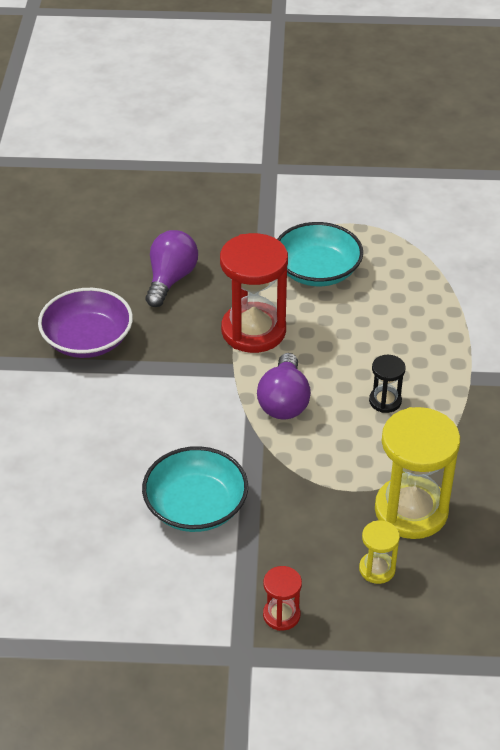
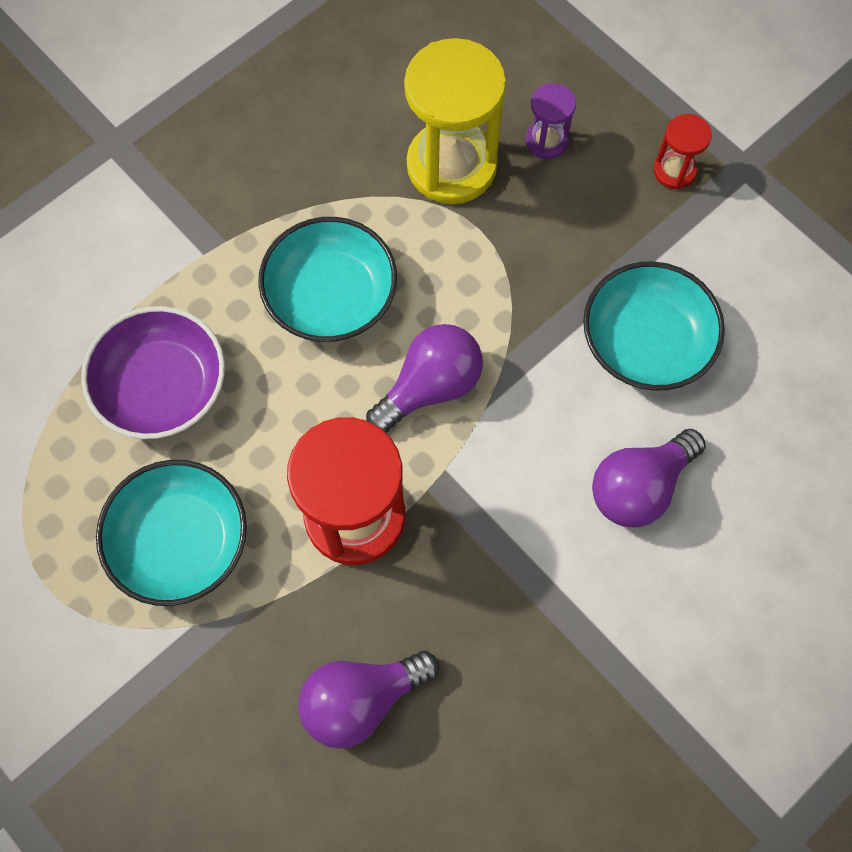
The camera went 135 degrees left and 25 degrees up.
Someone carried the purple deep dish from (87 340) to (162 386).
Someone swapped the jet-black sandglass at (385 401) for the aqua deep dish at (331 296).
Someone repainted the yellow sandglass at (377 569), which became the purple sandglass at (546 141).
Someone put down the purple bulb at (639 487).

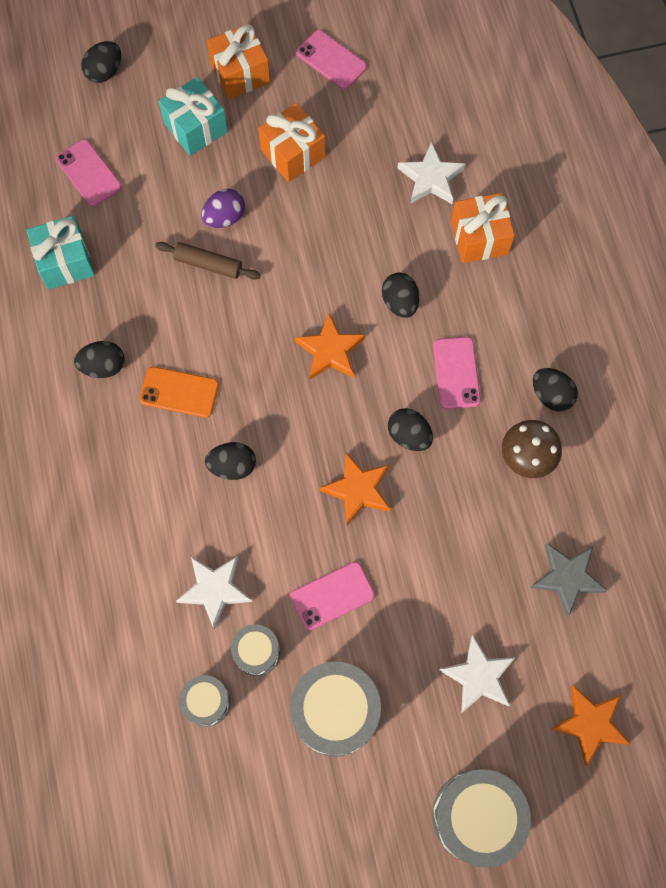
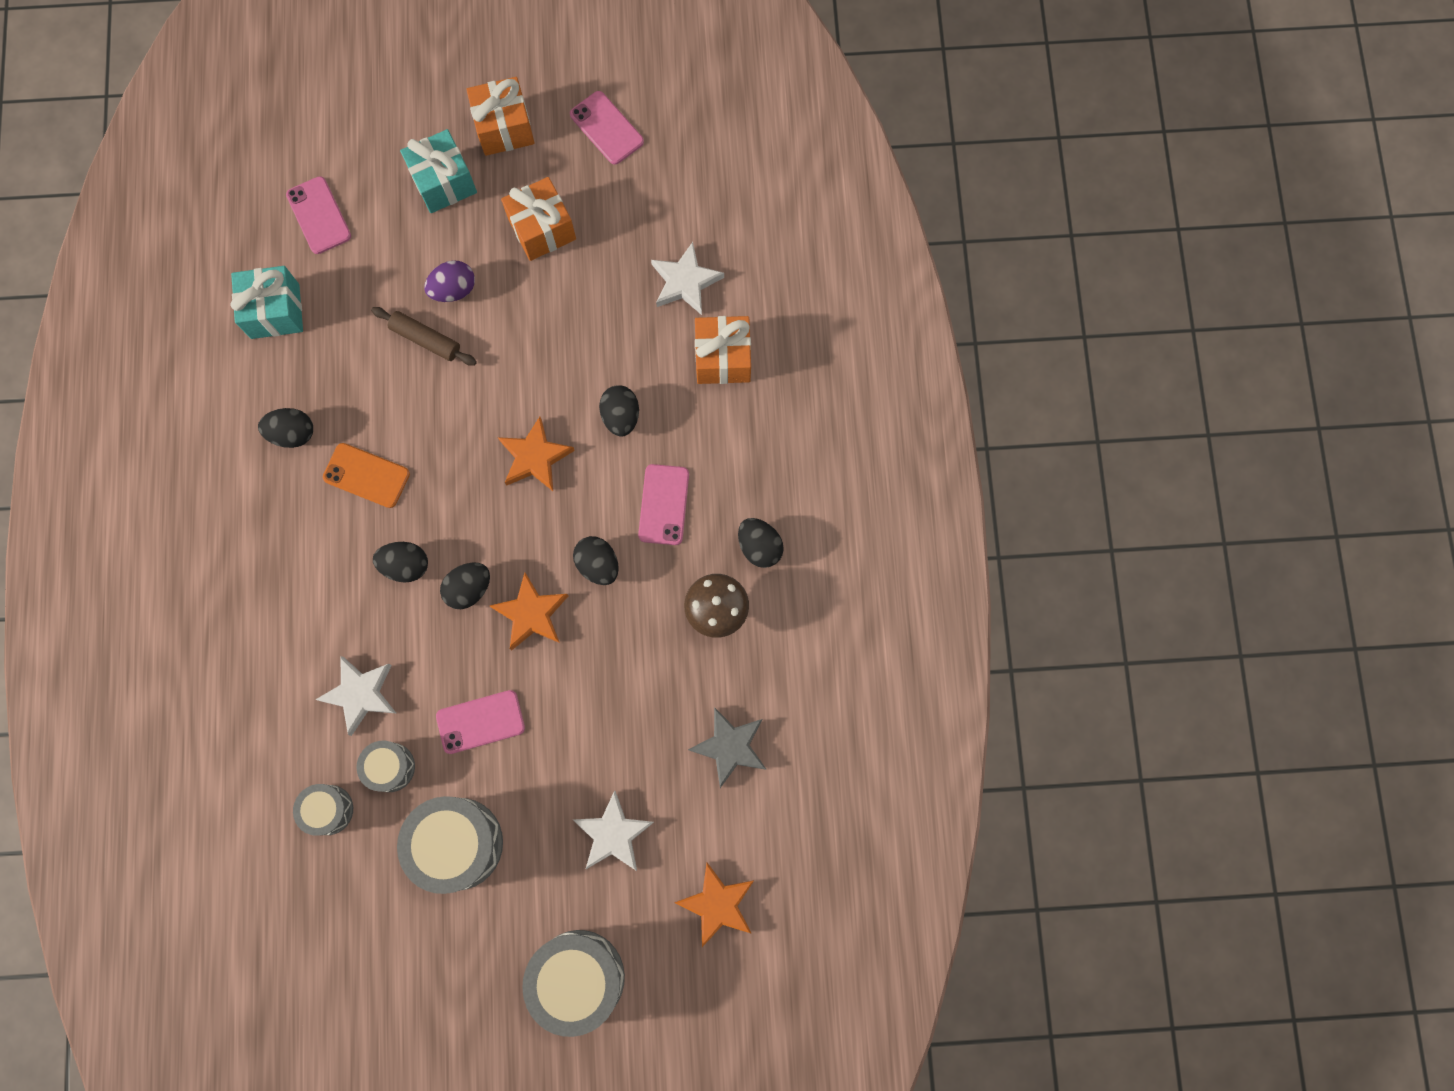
The camera went 10 degrees right and 5 degrees up.
Someone carried the jet-black egg shape from (105 72) to (469 589).

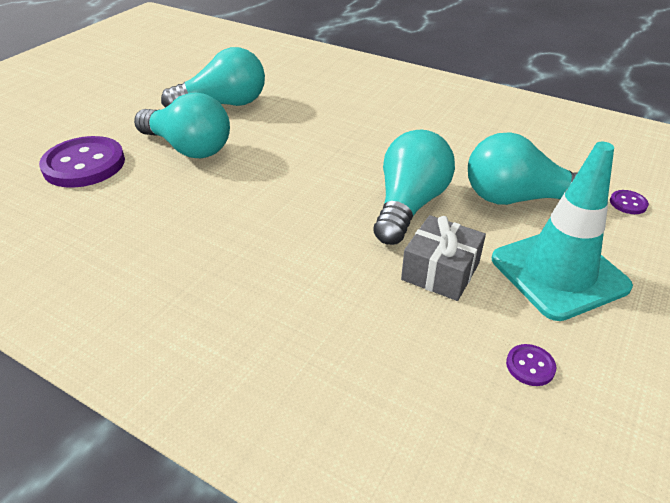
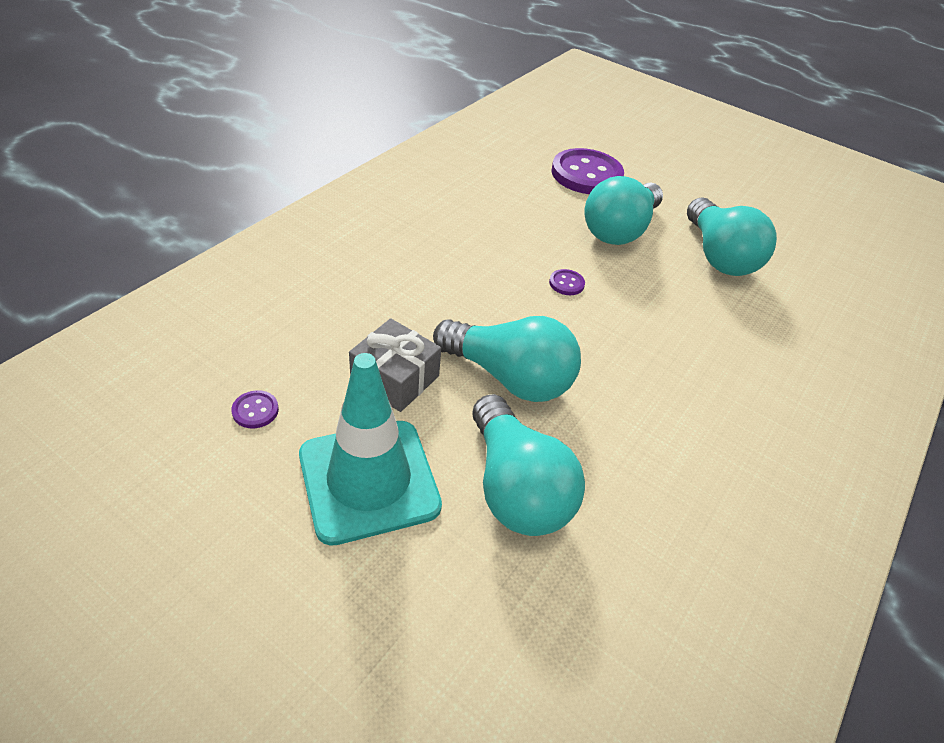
The camera went 90 degrees right and 5 degrees up.
Someone rotated the aqua bulb at (517 198) by 150 degrees clockwise.
Someone carried the purple button from (628 203) to (566 283).

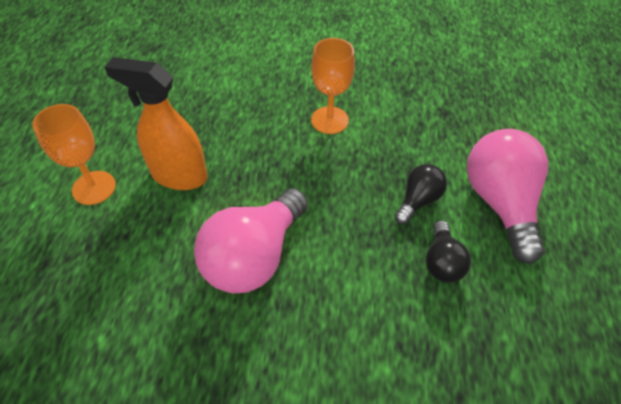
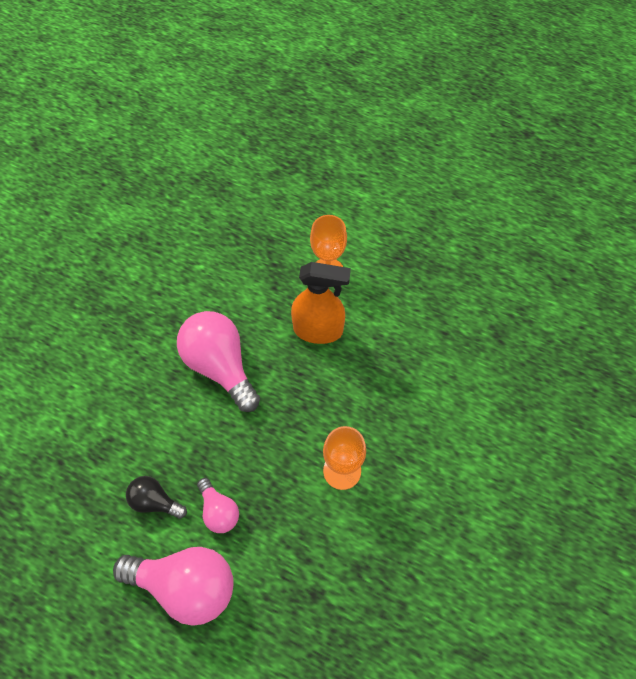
The camera went 110 degrees right and 10 degrees up.
Someone rotated the bright orange sprayer at (179 175) by 60 degrees clockwise.
Someone repainted the jet-black bulb at (418 200), which became the pink bulb at (219 511).

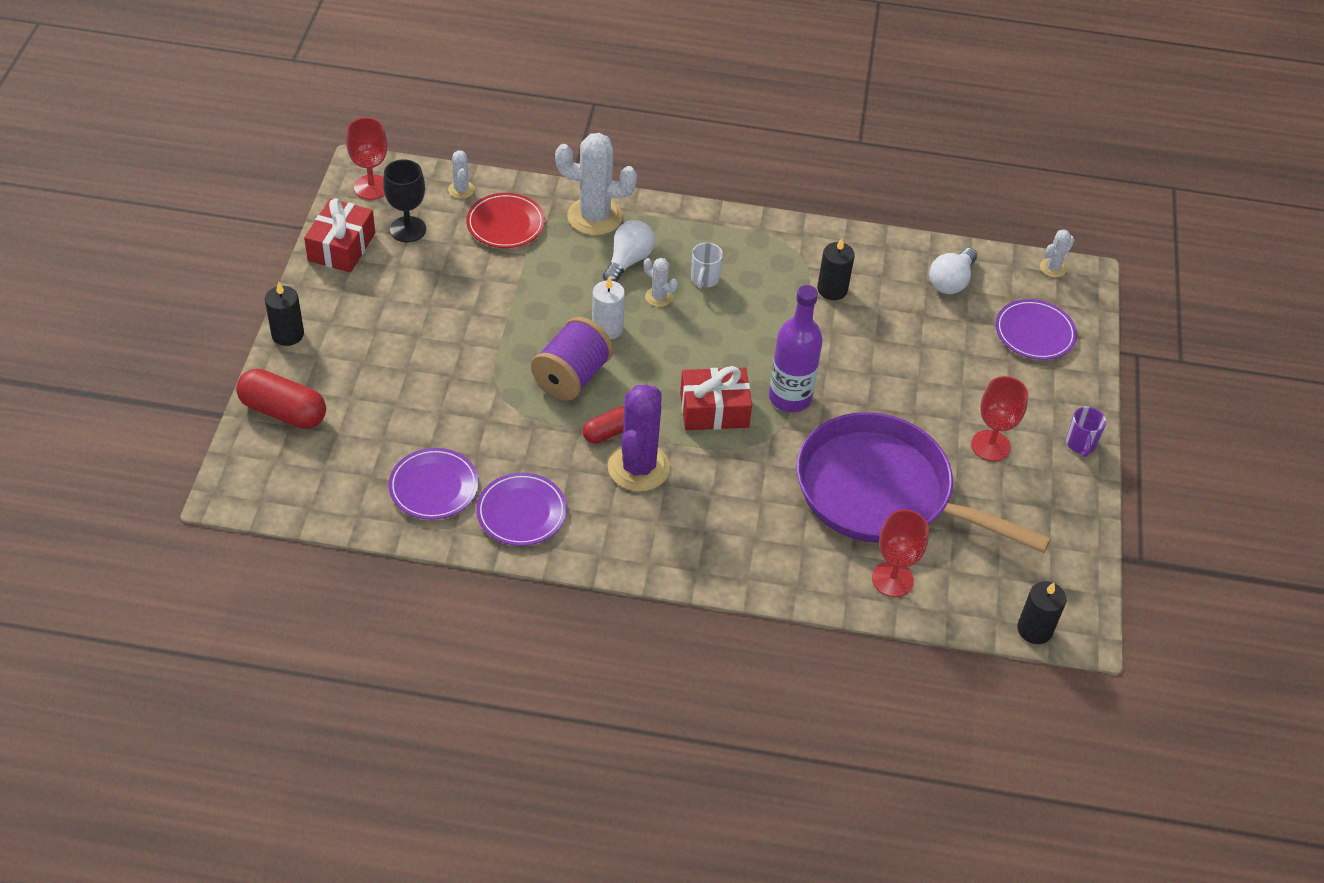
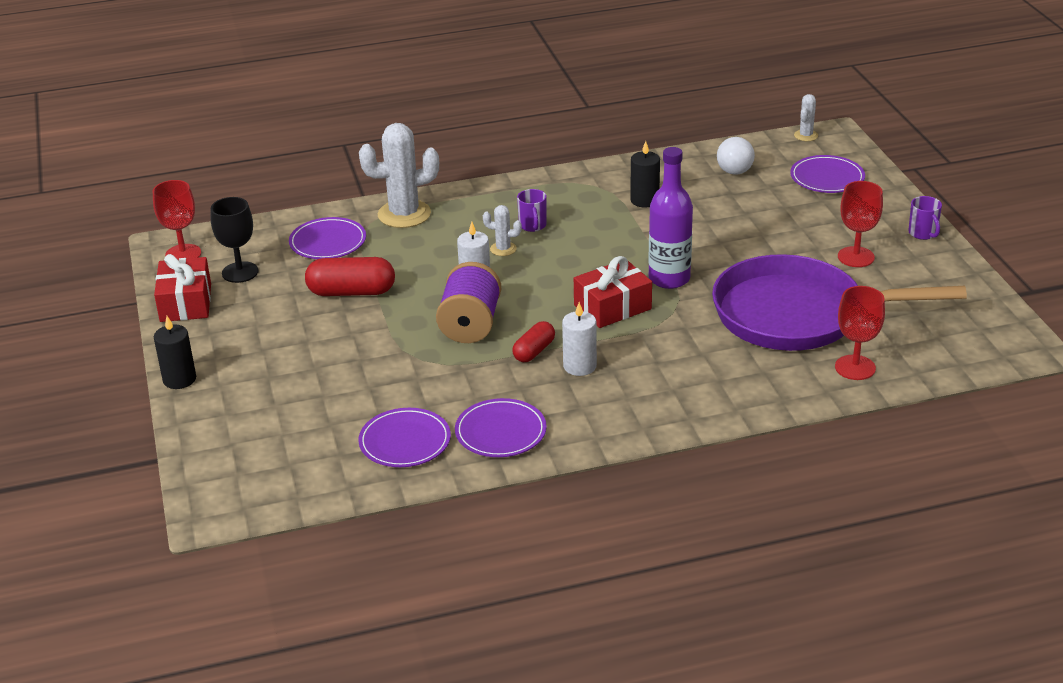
The camera went 20 degrees left and 15 degrees down.
Someone took away the white cactus at (461 190).
Someone repainted the scarlet dinner plate at (505 224), which became the purple dinner plate at (328 242).
Someone took away the white bulb at (628 261).
Someone repainted the white mug at (704 279), which became the purple mug at (533 226).
Someone carried the scarlet pill from (283 411) to (351 292).
Someone swapped the purple cactus at (638 467) for the white pillar candle at (579 366).
Someone took away the jet-black pillar candle at (1034 629).

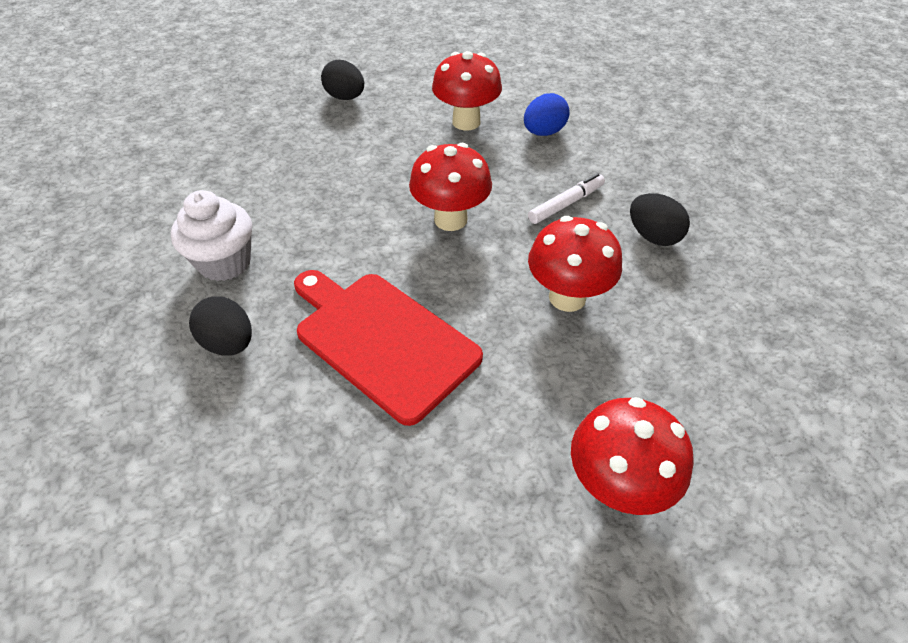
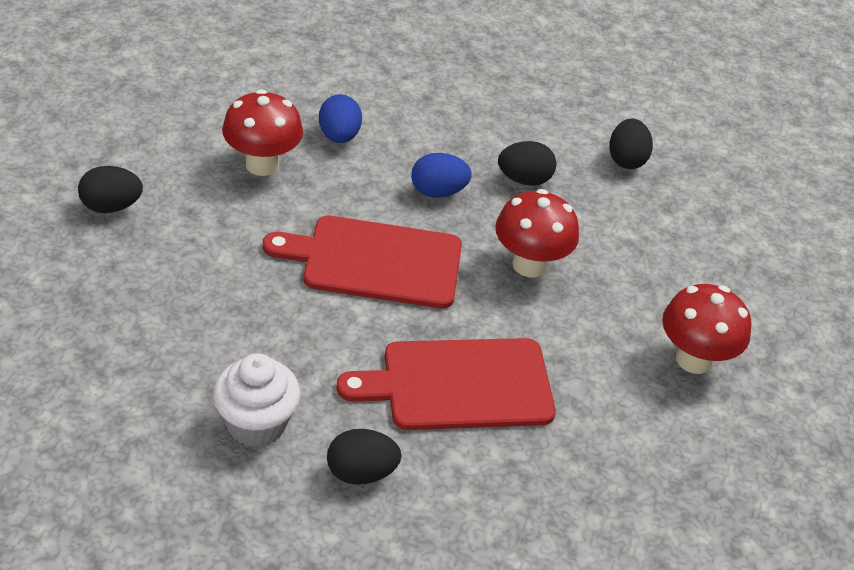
The camera went 55 degrees left and 5 degrees down.
Someone swapped the scarlet fungus at (450 219) for the scarlet chopping board at (375 262).
Someone swapped the white felt pen at (566 204) for the cobalt egg shape at (438 192).
Someone put down the jet-black egg shape at (626 160).

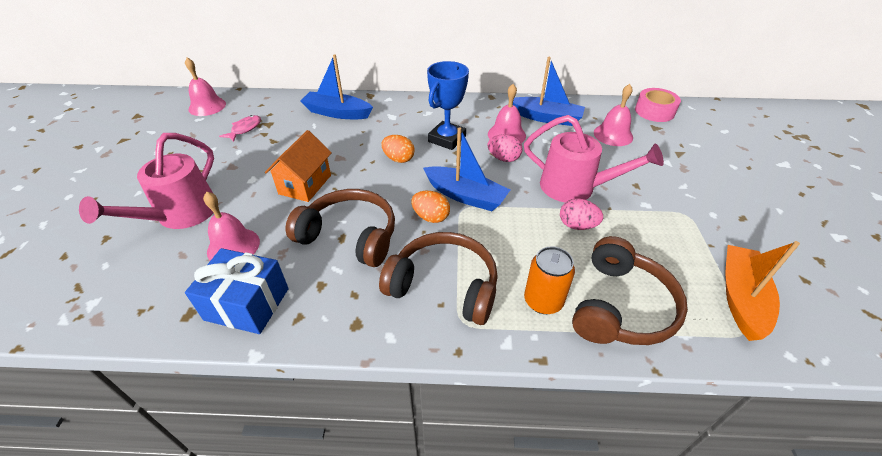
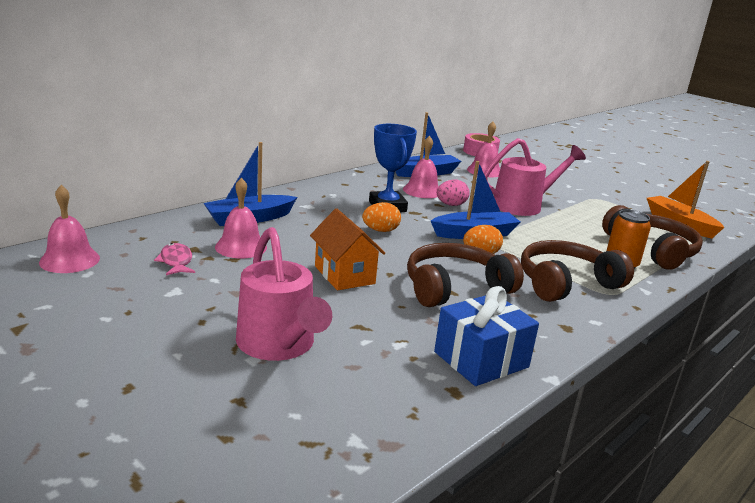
The camera went 50 degrees left and 20 degrees down.
Someone carried the pink school bell from (233 246) to (241 247).
Someone took away the pink egg shape at (577 225).

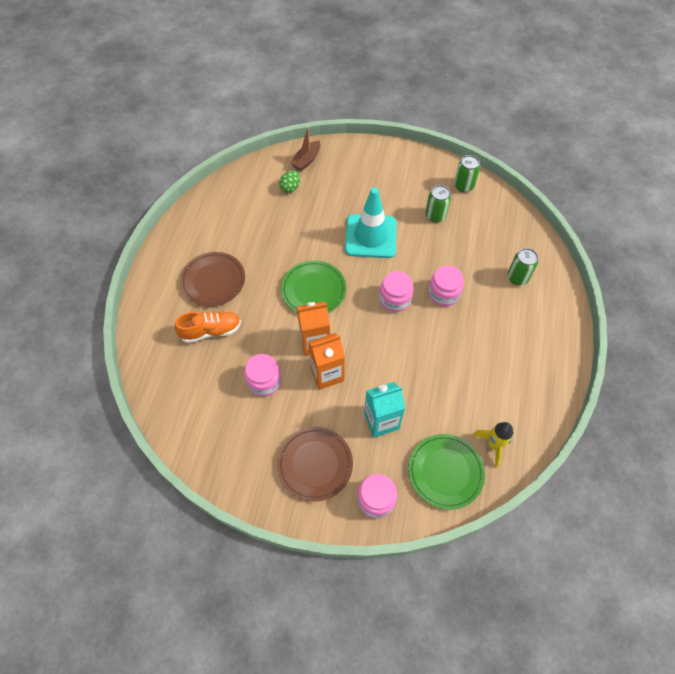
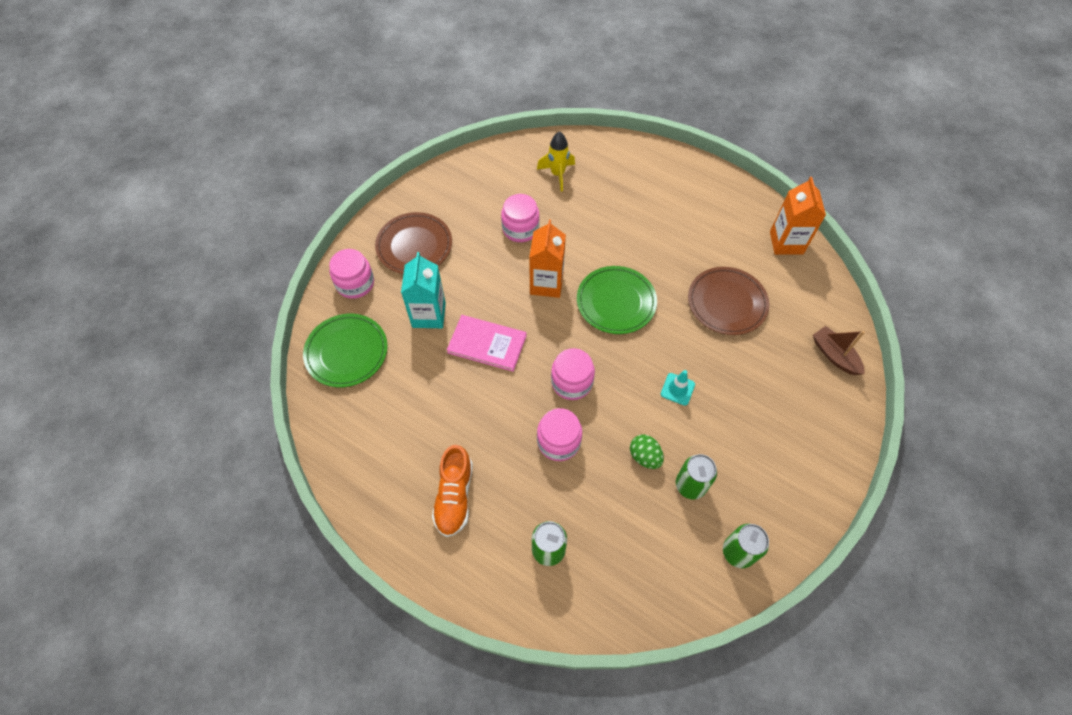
The camera went 110 degrees right and 0 degrees up.
Someone carried the leaf-green egg shape from (290 188) to (644 456).
Someone scaled the aqua safety cone at (370 236) by 0.41.
Someone carried the brown dinner plate from (213 281) to (727 303).
Someone carried the bright orange shoe from (211 331) to (454 496).
Someone carried the bright orange milk carton from (327 374) to (786 242).
Someone carried the yellow rocket from (493 445) to (557 174).
Someone put down the pink hardcover at (487 344).

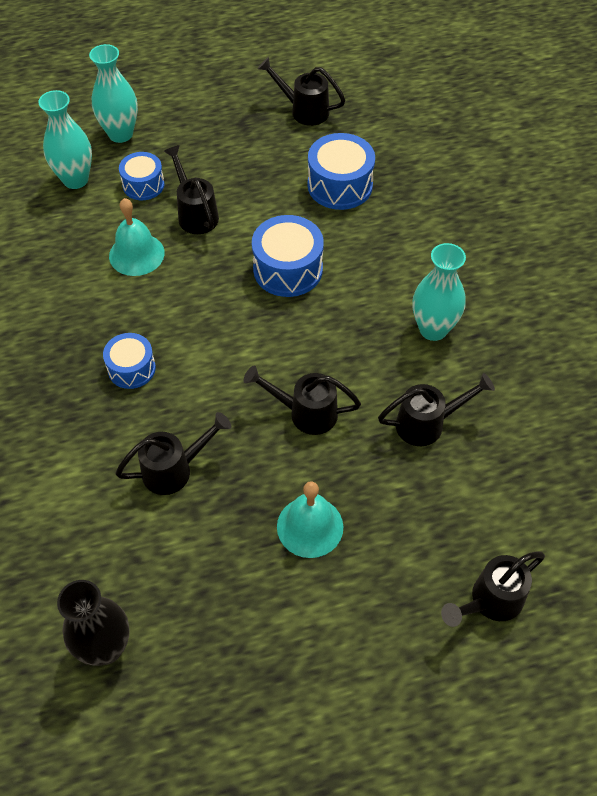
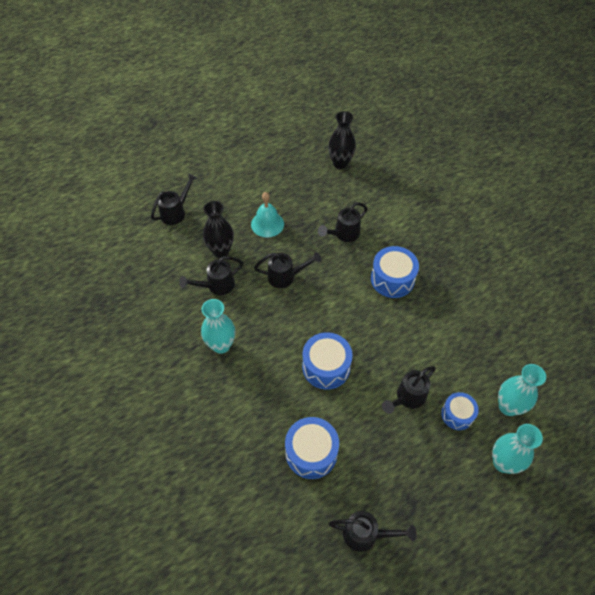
The camera went 165 degrees right and 0 degrees up.
Someone rotated the jet-black watering can at (195 213) by 90 degrees clockwise.
Someone took away the aqua school bell at (136 254).
Someone scaled the cobalt drum at (131 368) by 1.56.
Someone put down the jet-black tall vase at (221 251).

